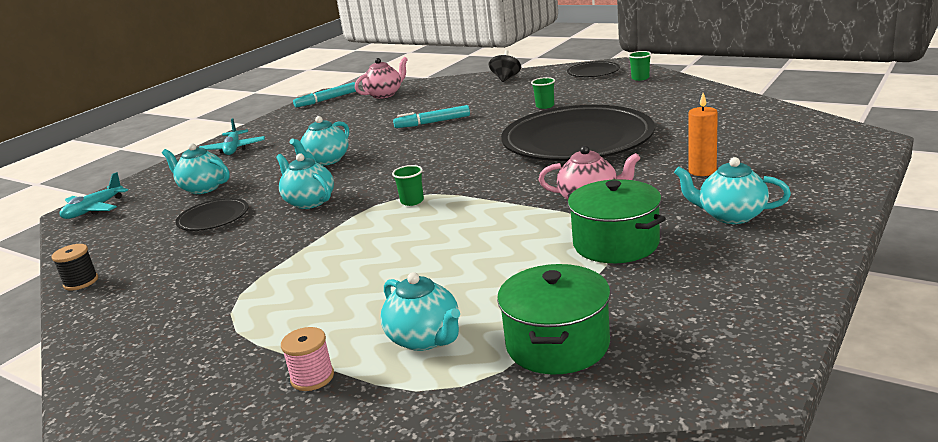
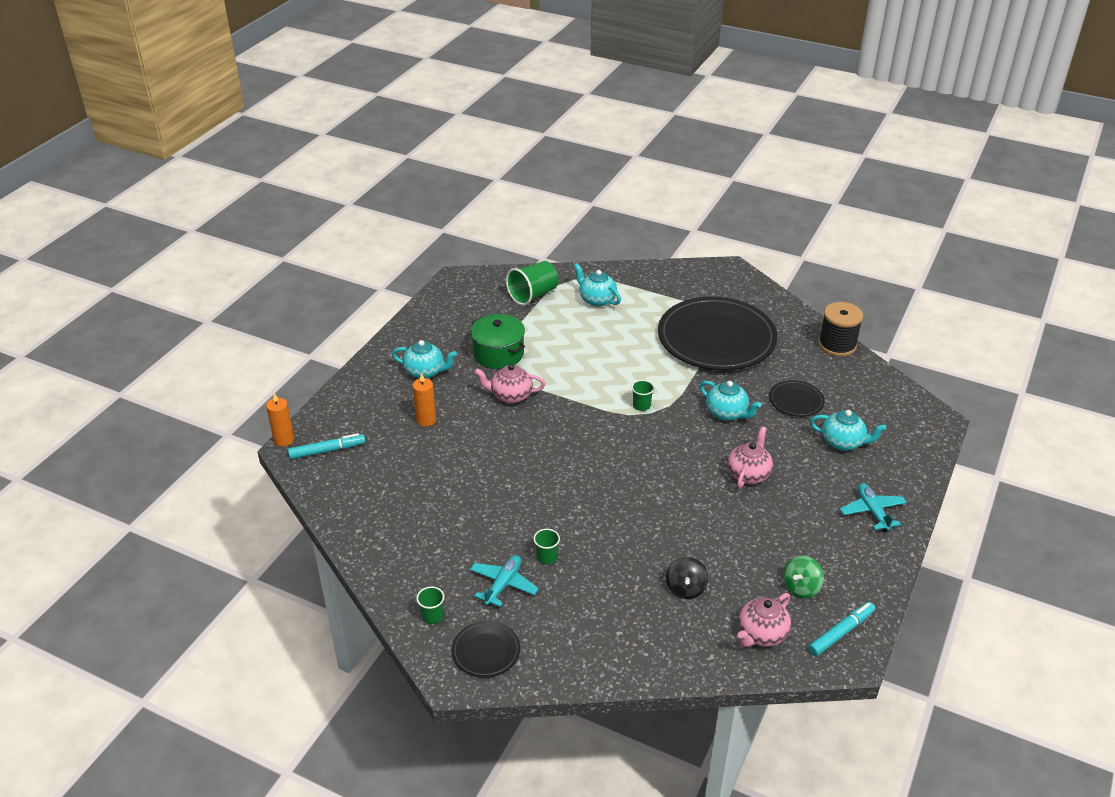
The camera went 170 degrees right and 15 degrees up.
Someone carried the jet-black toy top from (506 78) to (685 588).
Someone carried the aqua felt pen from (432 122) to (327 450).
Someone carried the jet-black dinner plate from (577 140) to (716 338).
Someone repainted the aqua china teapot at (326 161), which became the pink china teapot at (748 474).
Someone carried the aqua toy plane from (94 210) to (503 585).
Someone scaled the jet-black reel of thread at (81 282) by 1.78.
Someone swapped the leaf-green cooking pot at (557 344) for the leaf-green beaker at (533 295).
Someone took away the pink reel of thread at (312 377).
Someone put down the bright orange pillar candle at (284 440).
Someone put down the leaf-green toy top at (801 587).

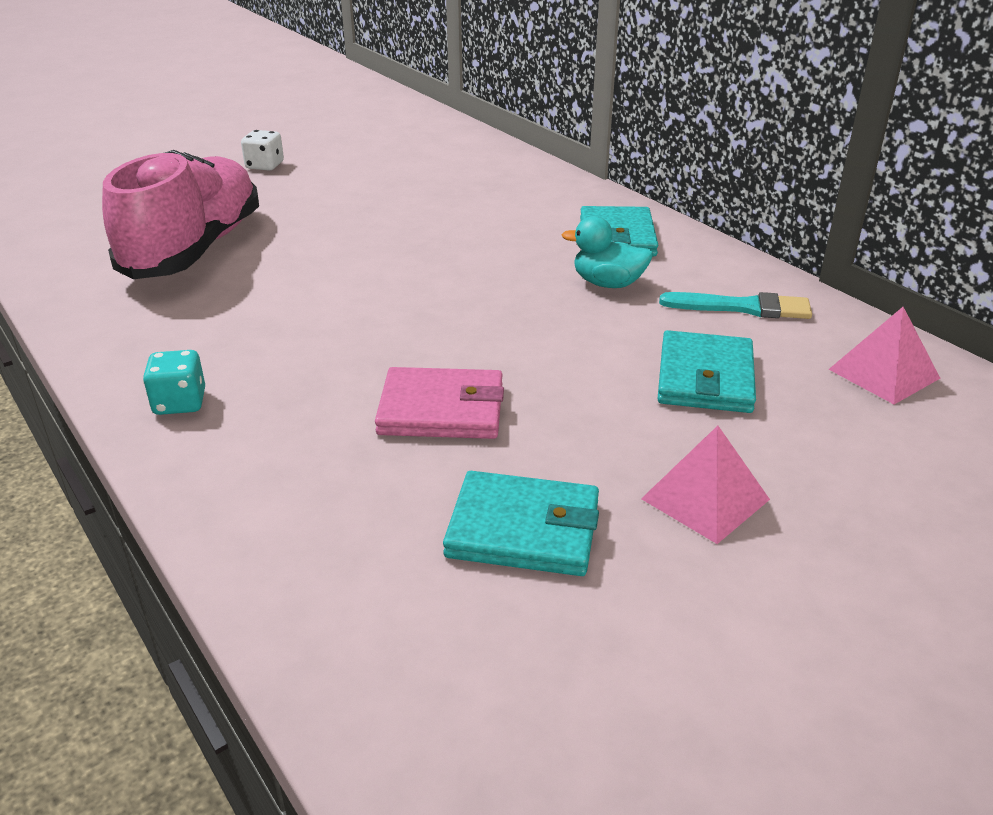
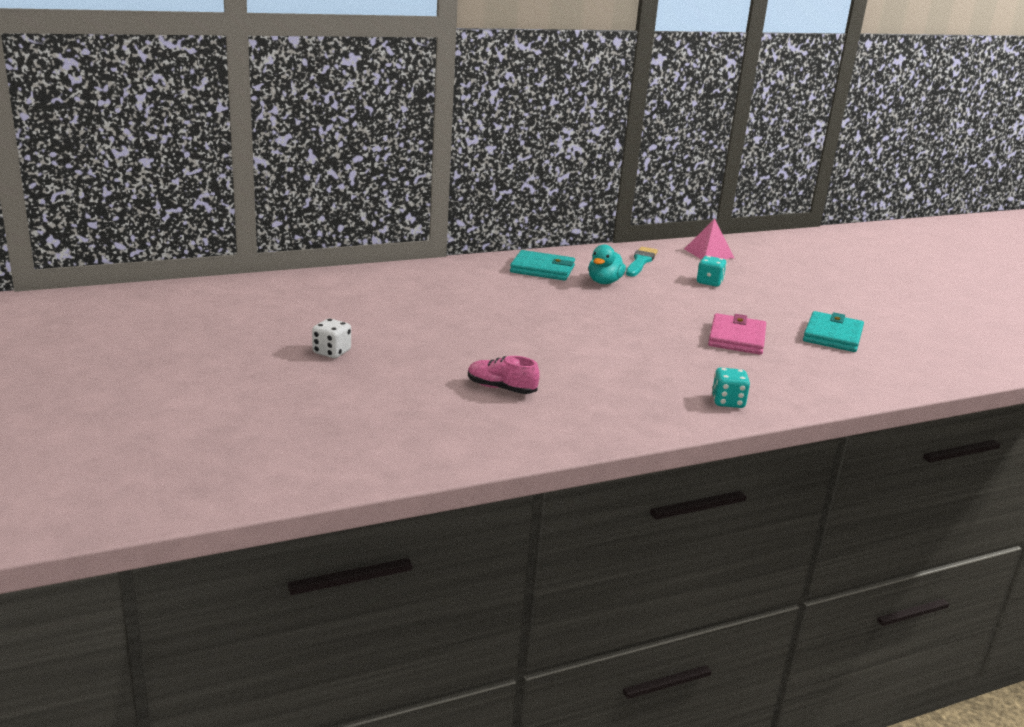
The camera went 80 degrees left and 10 degrees down.
Someone scaled the pink shoe at (194 249) by 0.42.
Someone swapped the aqua billfold at (705 377) for the aqua die at (709 282).
Someone took away the pink solid pyramid at (705 499).

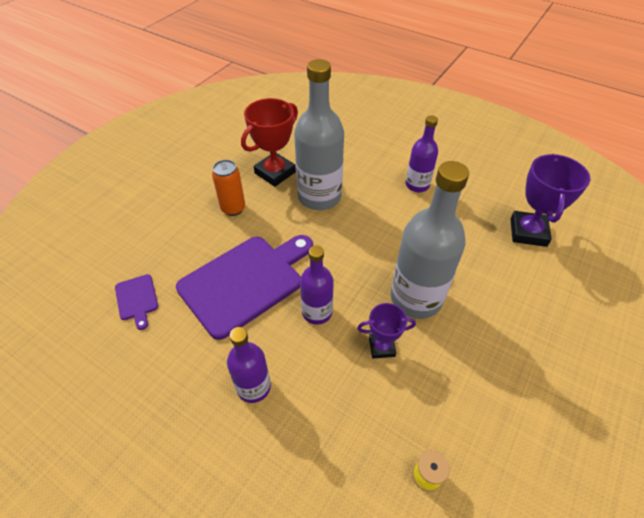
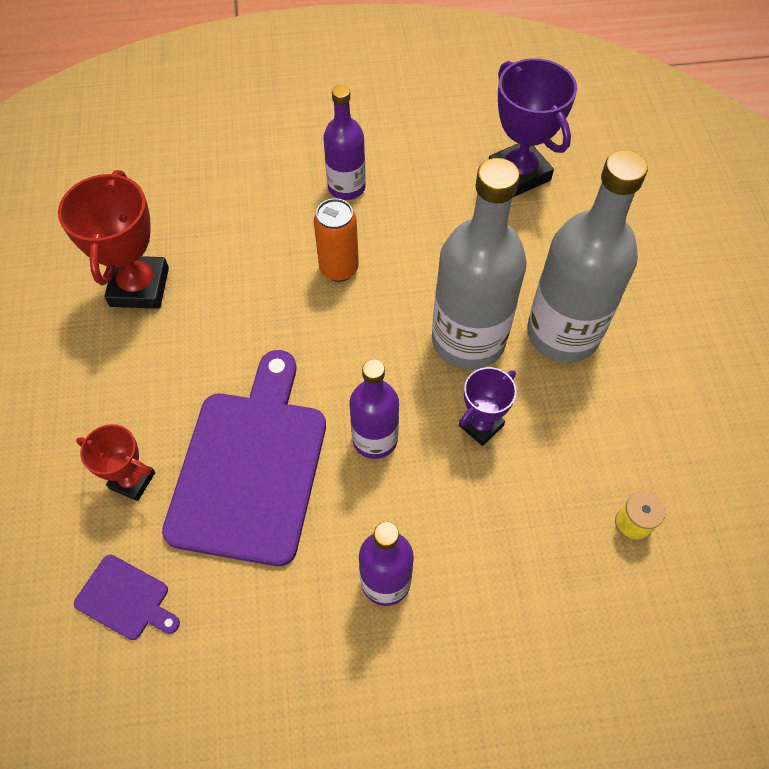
The camera went 40 degrees left and 10 degrees up.
Someone carried the grey bottle from (319 197) to (563 333).
Someone carried the bright orange soda can from (233 208) to (339 269).
Someone put down the scarlet trophy at (132 480).

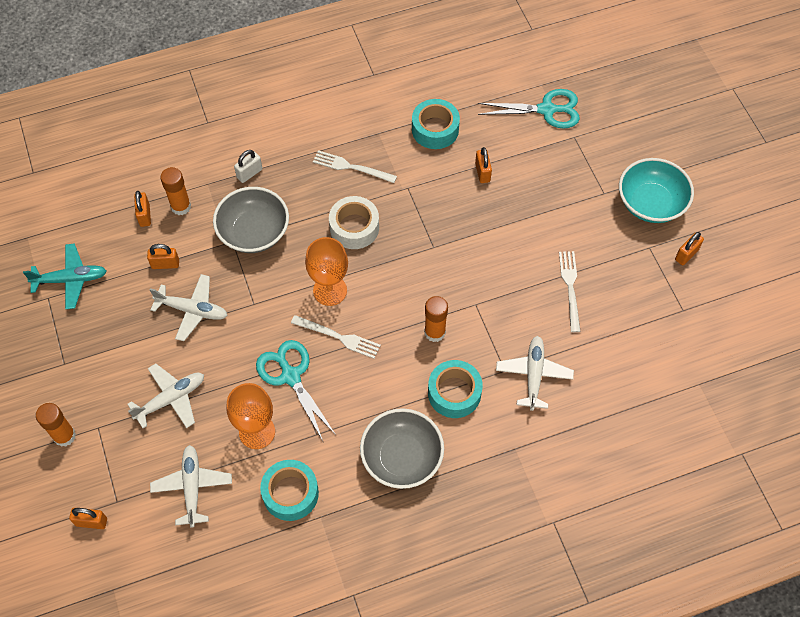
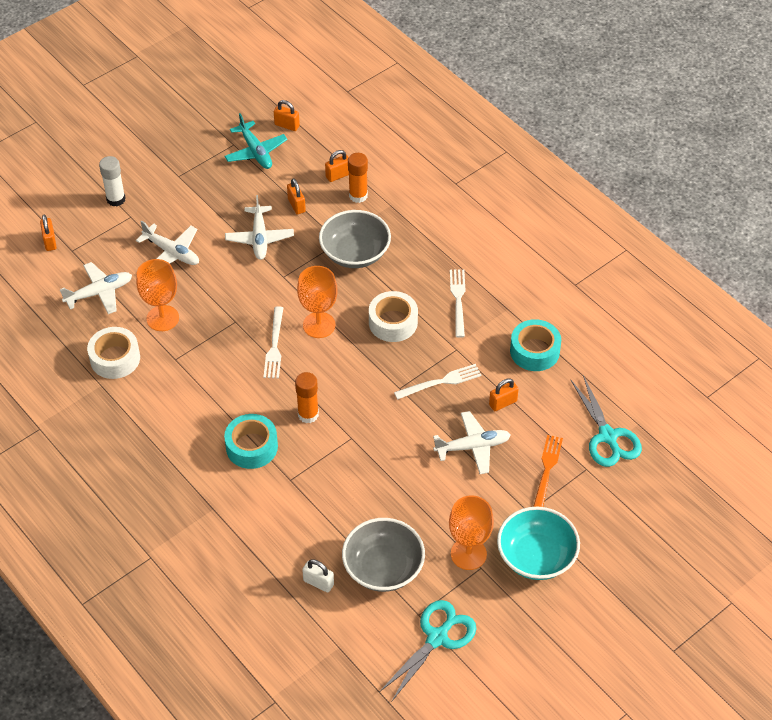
The camera went 70 degrees right and 10 degrees down.
Someone carried the white padlock from (249 173) to (318 583).
Someone carried the bright orange padlock from (686 255) to (287 125).
Someone carried the white fork from (570 287) to (441 382).
Someone carried the white toy plane from (533 375) to (473 447).
Someone carried the aqua scissors from (291 376) to (437 638).
Someone repainted the bright orange stick of glue at (64 436), which became the white stick of glue at (116 199).
Someone carried the grey deep dish from (402 457) to (383 568).
Someone repainted the aqua roll of tape at (290 493), which became the white roll of tape at (115 358).
Someone put down the bright orange fork at (547 471).
Someone put down the bright orange chalice at (468 554).

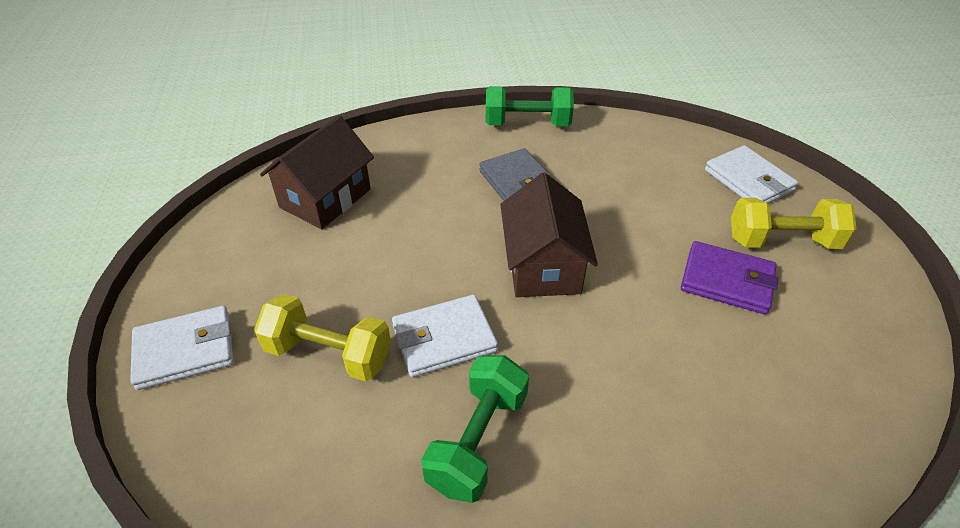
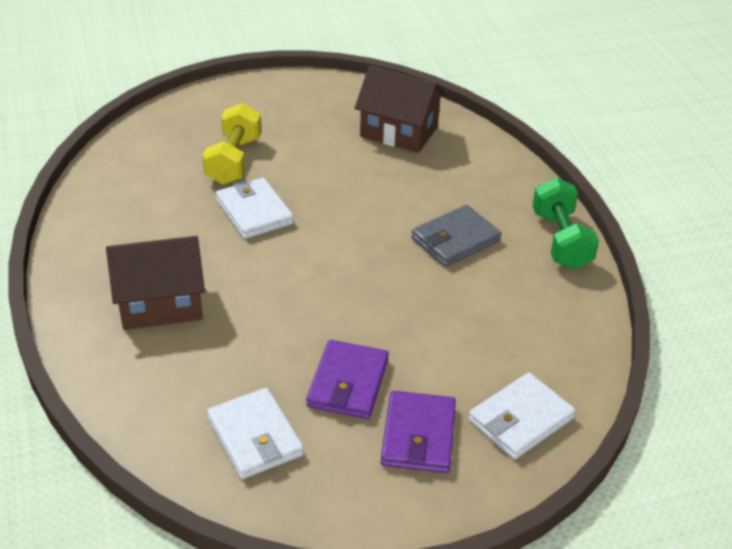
The camera went 80 degrees right and 5 degrees down.
Someone carried the brown house from (543 265) to (161 303).
Someone swapped the yellow free weight at (782 241) for the purple billfold at (418 435).
Someone carried the white billfold from (185 350) to (255 437).
Someone took away the leaf-green free weight at (477 440).

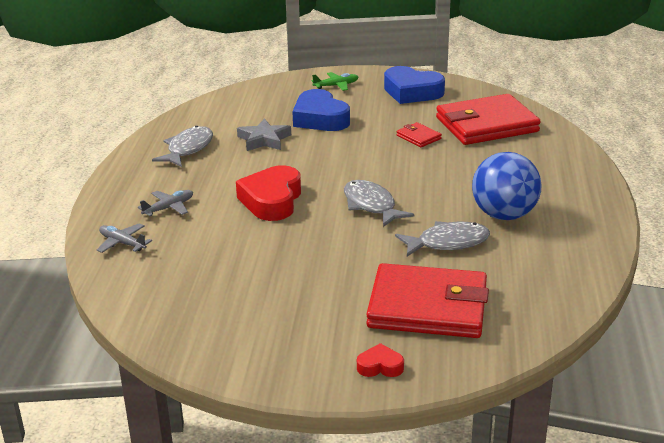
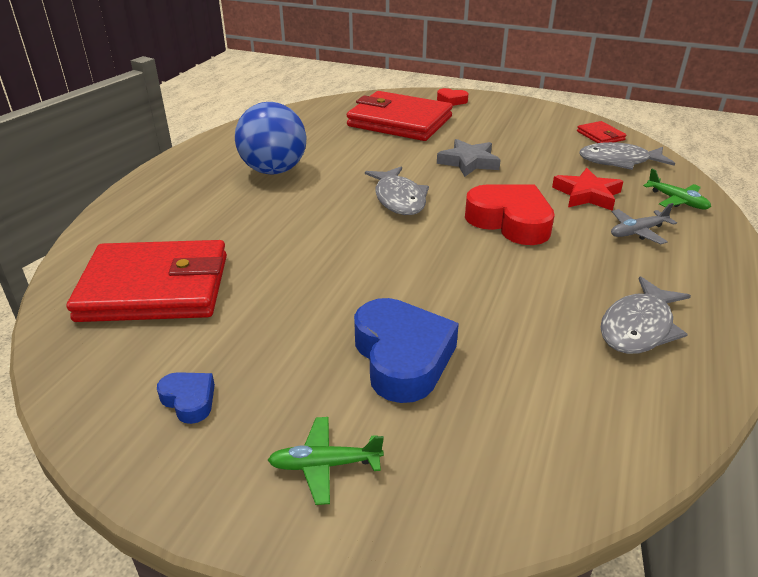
The camera went 165 degrees left and 5 degrees up.
Someone scaled the cobalt heart at (412 92) by 0.49.
Someone carried the grey star shape from (264 140) to (469 162).
Someone carried the scarlet billfold from (418 137) to (600 136).
Someone rotated the scarlet heart at (272 200) by 75 degrees counterclockwise.
Someone carried the grey fish figure from (448 243) to (619 161).
Someone repainted the grey toy plane at (122 243), which became the leaf-green toy plane at (677 201).
Someone put down the scarlet star shape at (587 195).

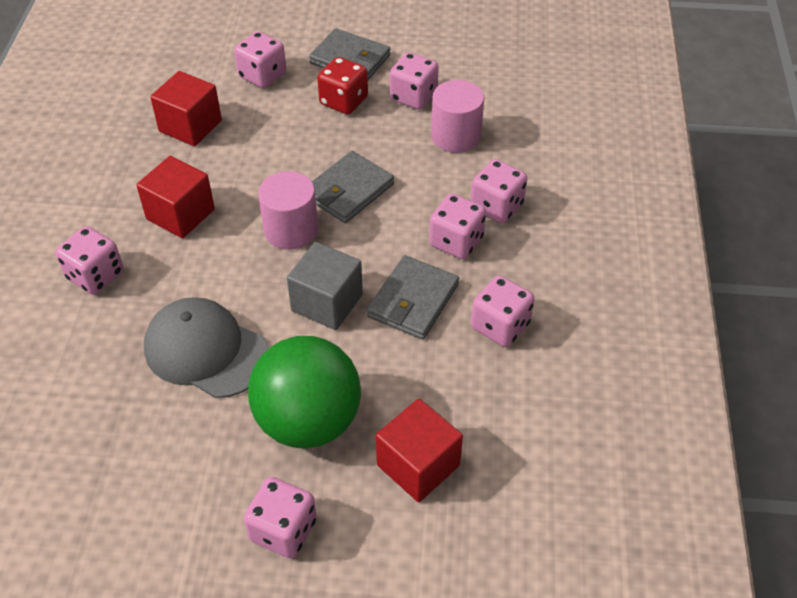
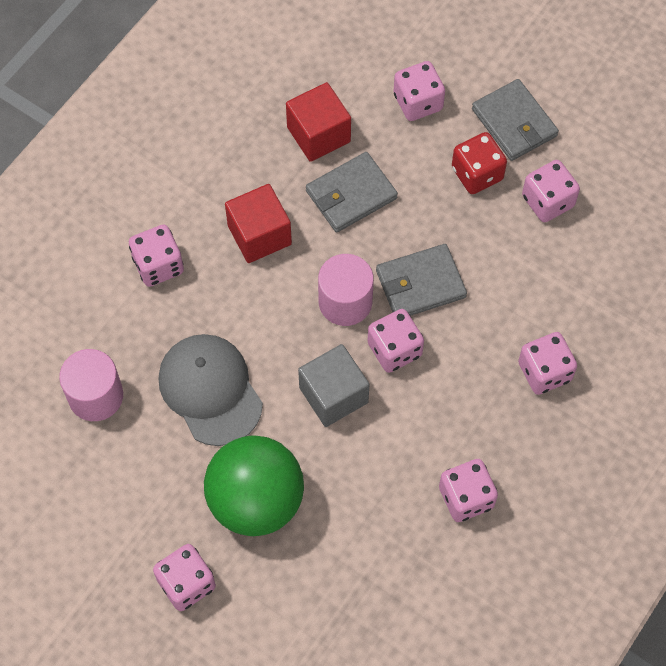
The camera went 30 degrees right and 15 degrees up.
Someone carried the pink cylinder from (456 136) to (95 396).
Someone carried the pink die from (456 241) to (394 349).
Someone carried the grey billfold from (413 300) to (351 195).
Someone took away the scarlet block at (418 465).

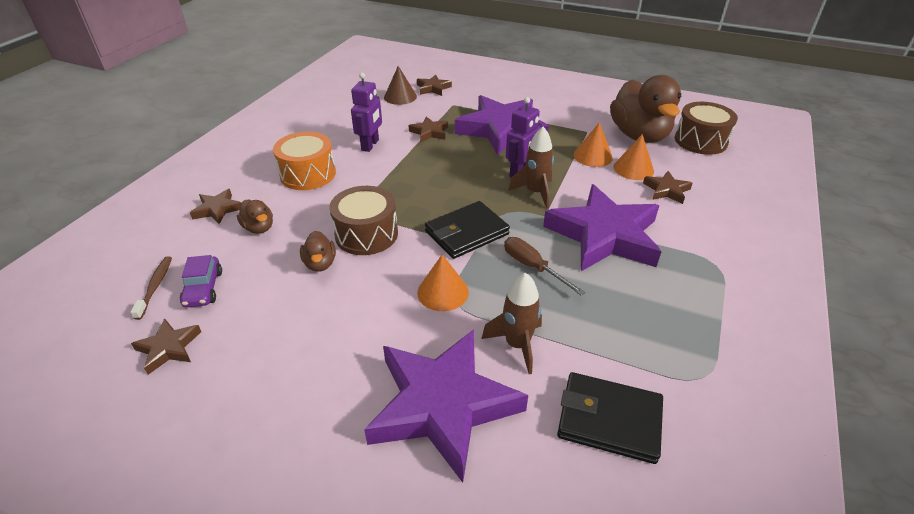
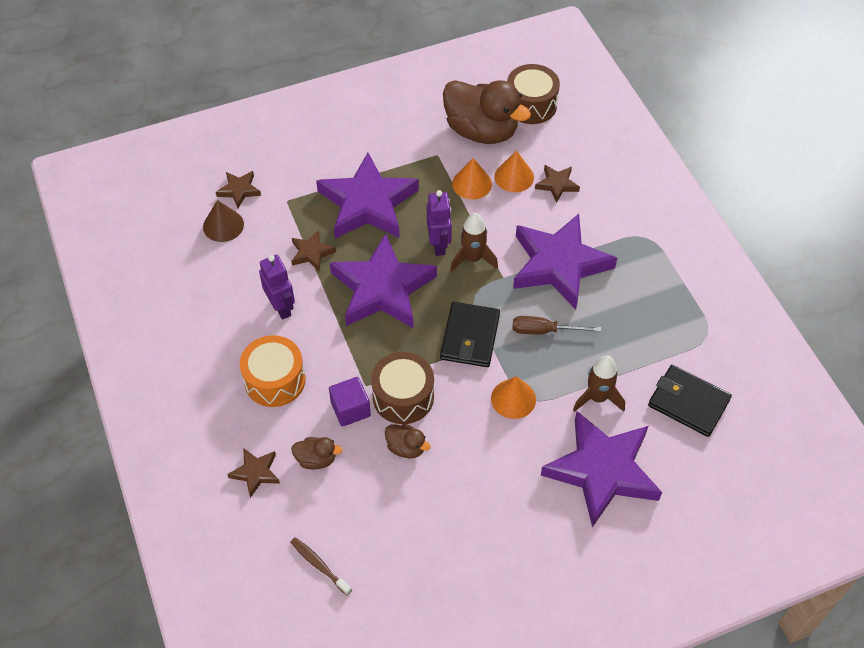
The camera went 45 degrees left and 15 degrees up.
Someone took away the purple automobile at (203 288).
Someone took away the brown star shape at (169 348).
Someone rotated the jet-black billfold at (609 420) by 60 degrees clockwise.
Someone put down the purple star shape at (382 289).
Someone put down the purple block at (350 409).

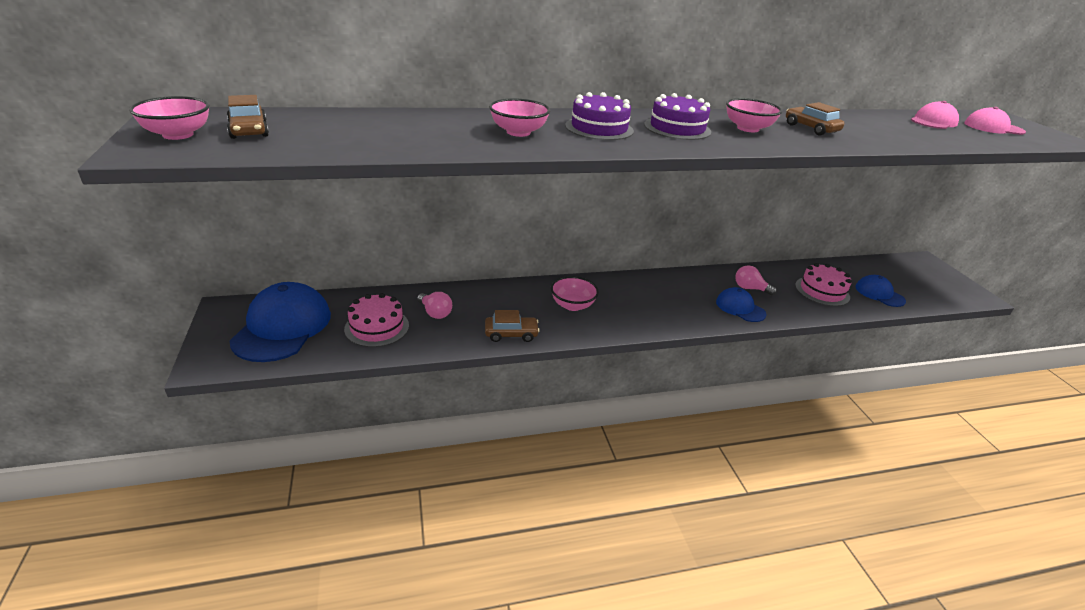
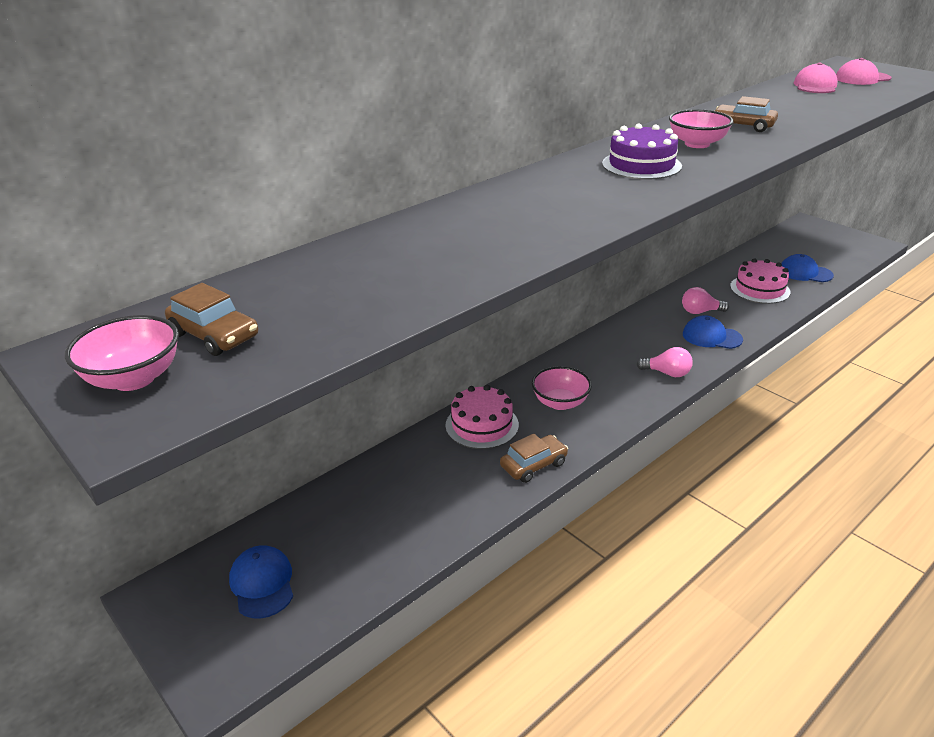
The camera went 25 degrees left and 0 degrees up.
Someone took away the purple gateau at (599 128).
Someone took away the pink deep dish at (518 132).
Someone scaled the cobalt cap at (282 327) by 0.54.
Someone carried the pink bulb from (435 313) to (667 373).
Someone carried the pink gateau from (377 327) to (482 425).

